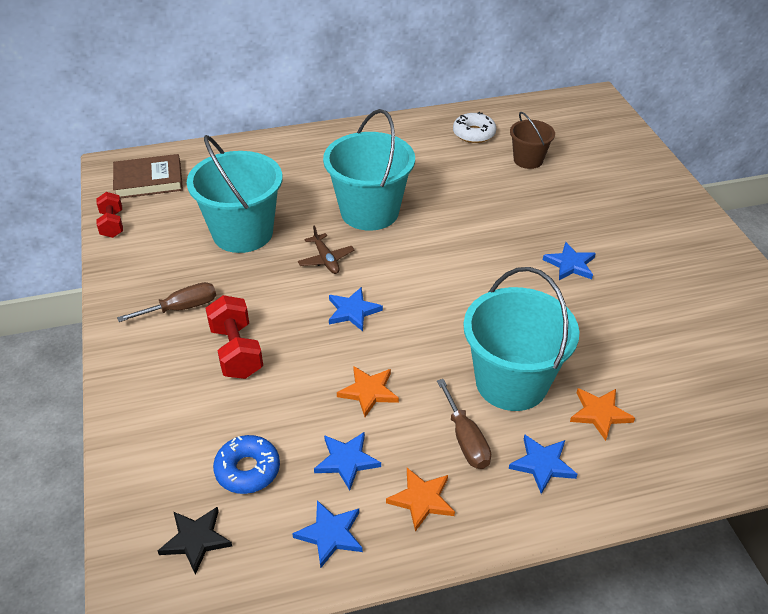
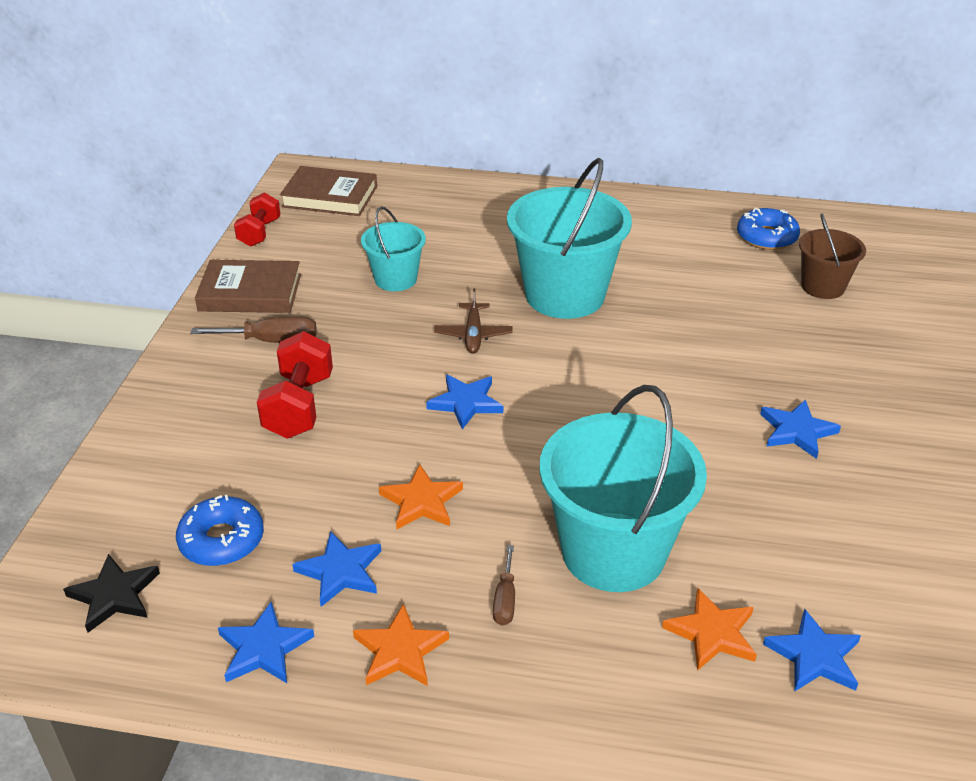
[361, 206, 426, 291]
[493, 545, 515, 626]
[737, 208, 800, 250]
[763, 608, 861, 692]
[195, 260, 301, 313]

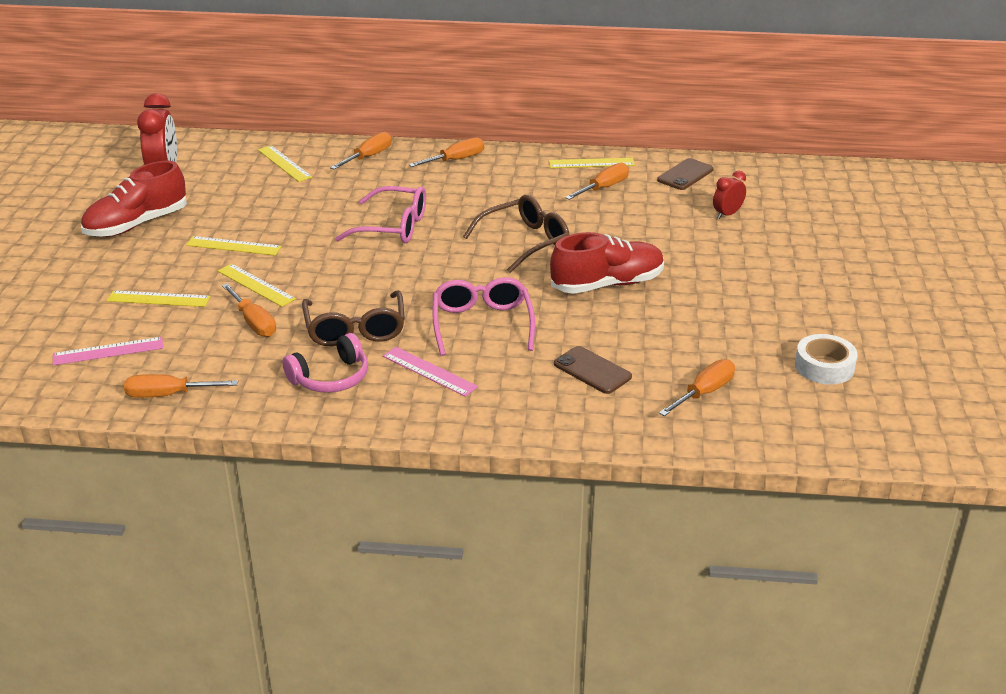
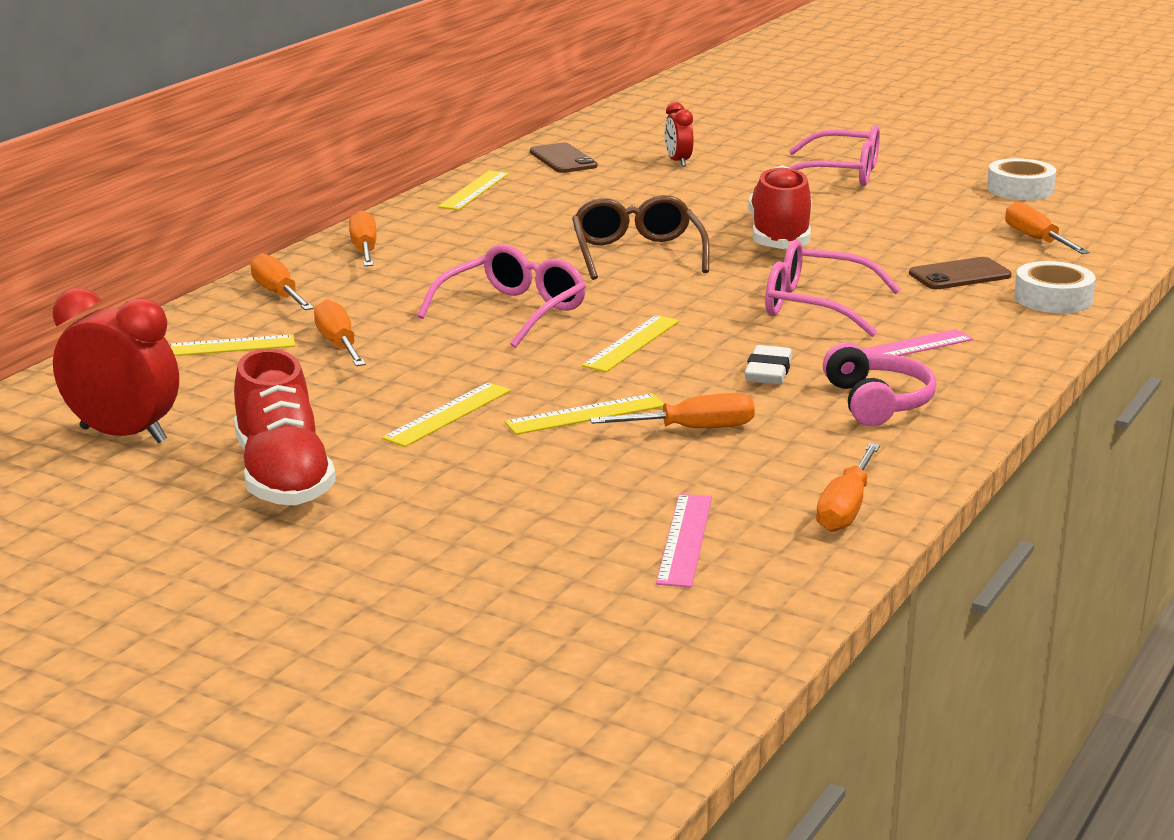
[582, 315, 679, 372]
[744, 345, 792, 385]
[314, 299, 366, 366]
[789, 125, 880, 186]
[1014, 261, 1096, 313]

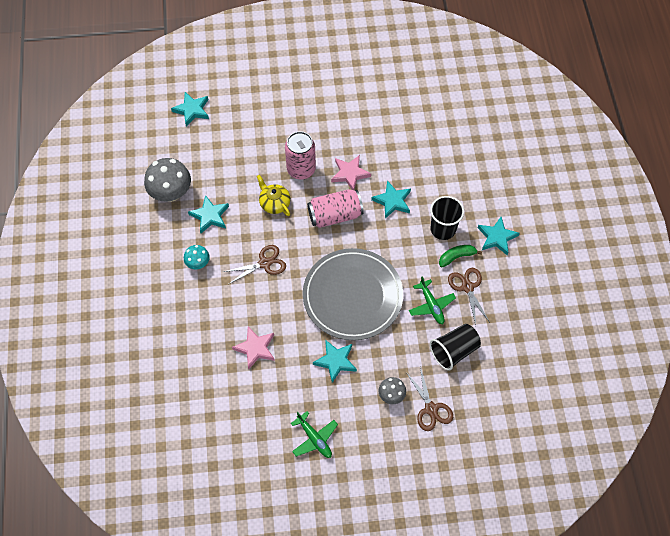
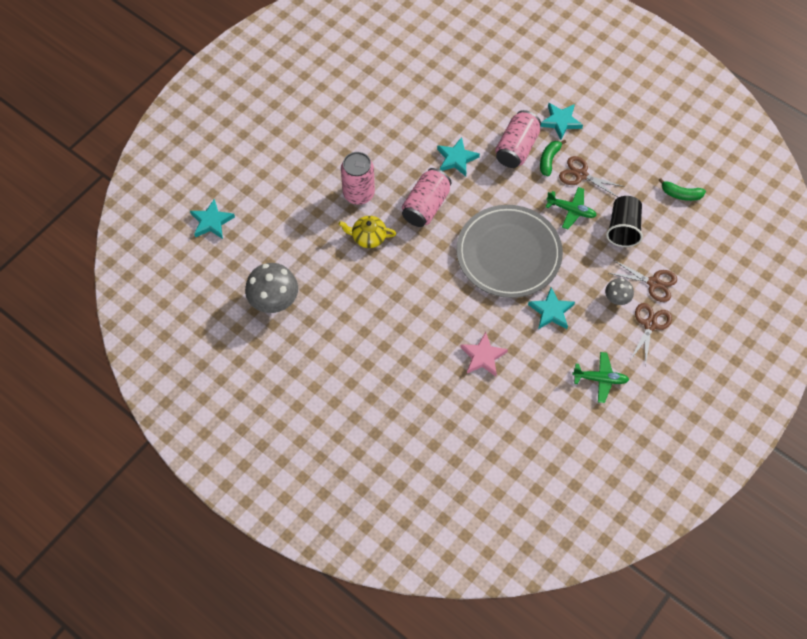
[184, 245, 210, 269] (first image)
[188, 195, 229, 233] (first image)
[630, 303, 672, 366]
[331, 155, 371, 190] (first image)
[495, 110, 541, 168]
[658, 178, 706, 201]

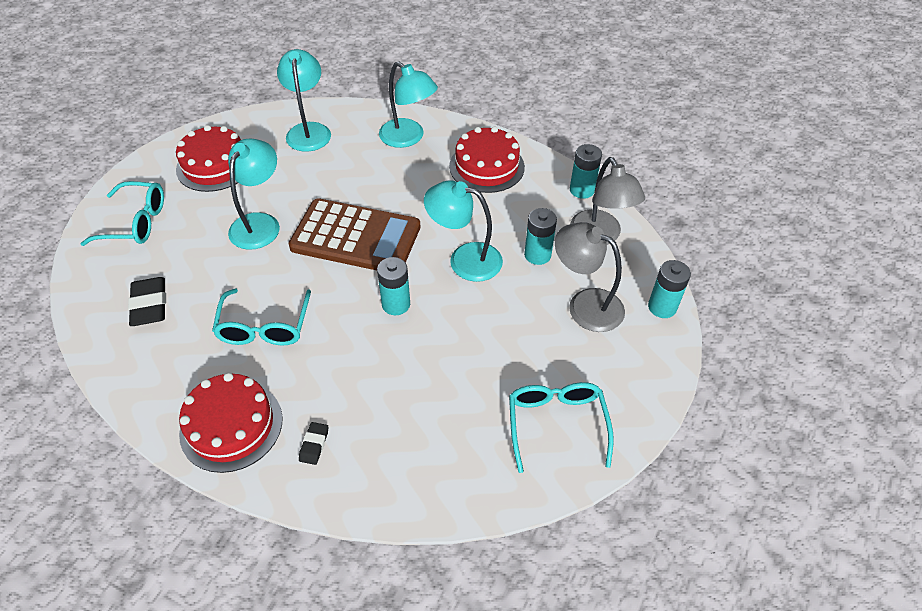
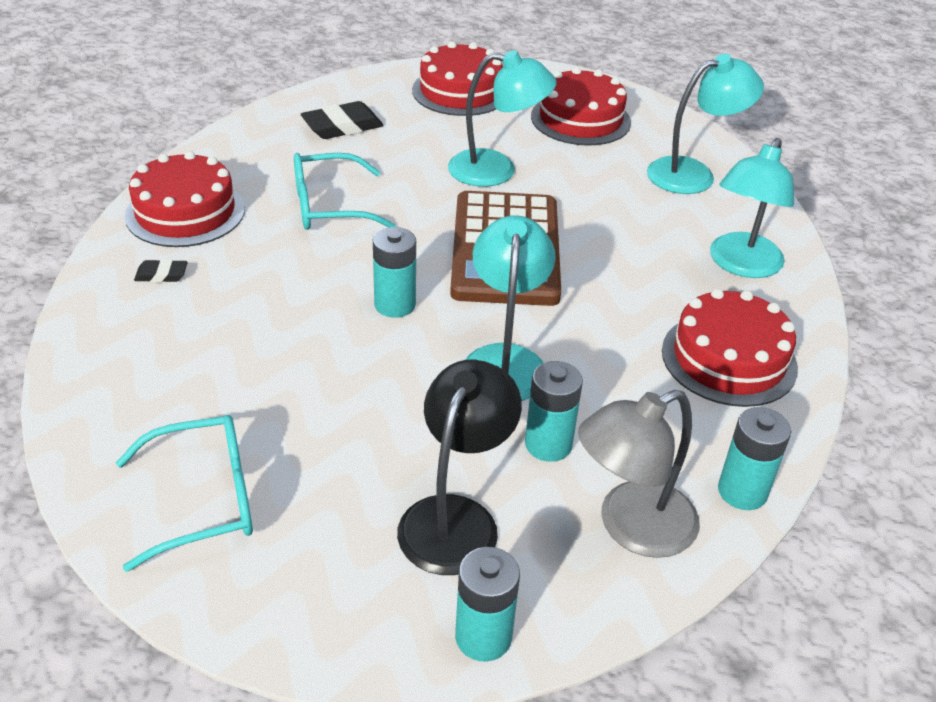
[412, 41, 503, 116]
[397, 359, 522, 575]

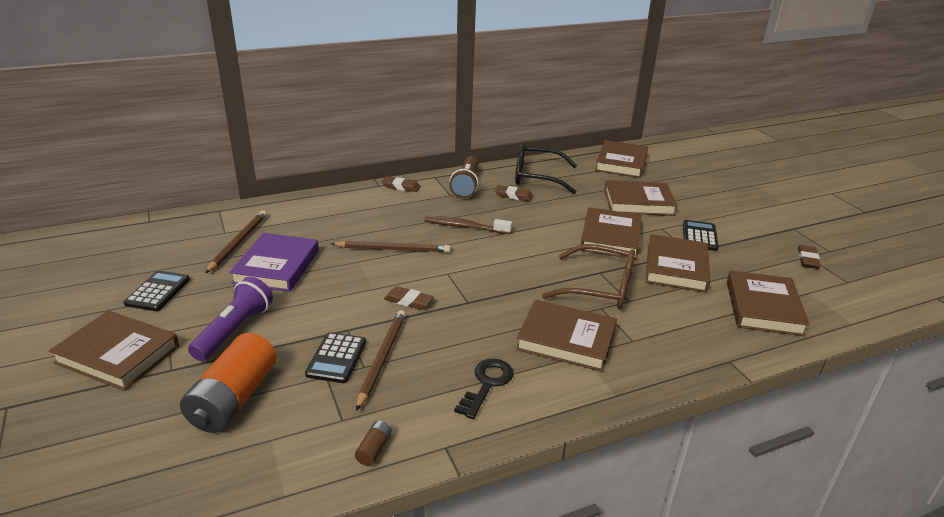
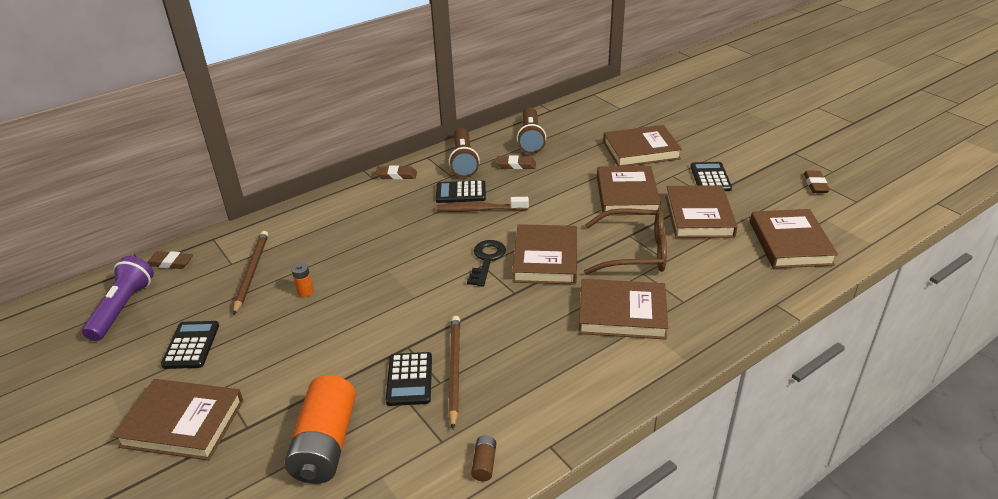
[82, 256, 154, 341]
[291, 263, 313, 297]
[331, 241, 450, 253] (first image)
[147, 251, 193, 269]
[467, 240, 506, 287]
[517, 107, 546, 154]
[512, 224, 577, 285]
[436, 180, 486, 203]

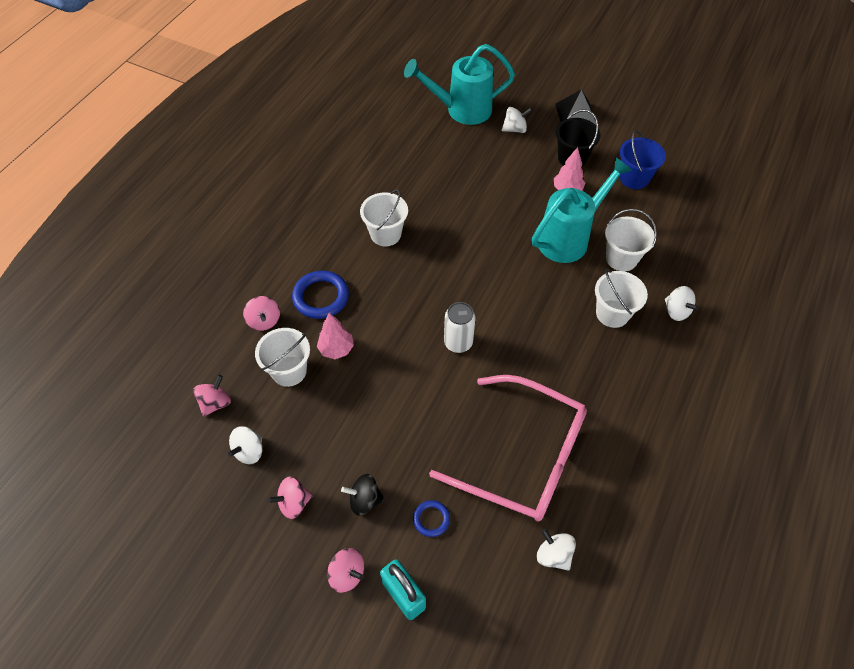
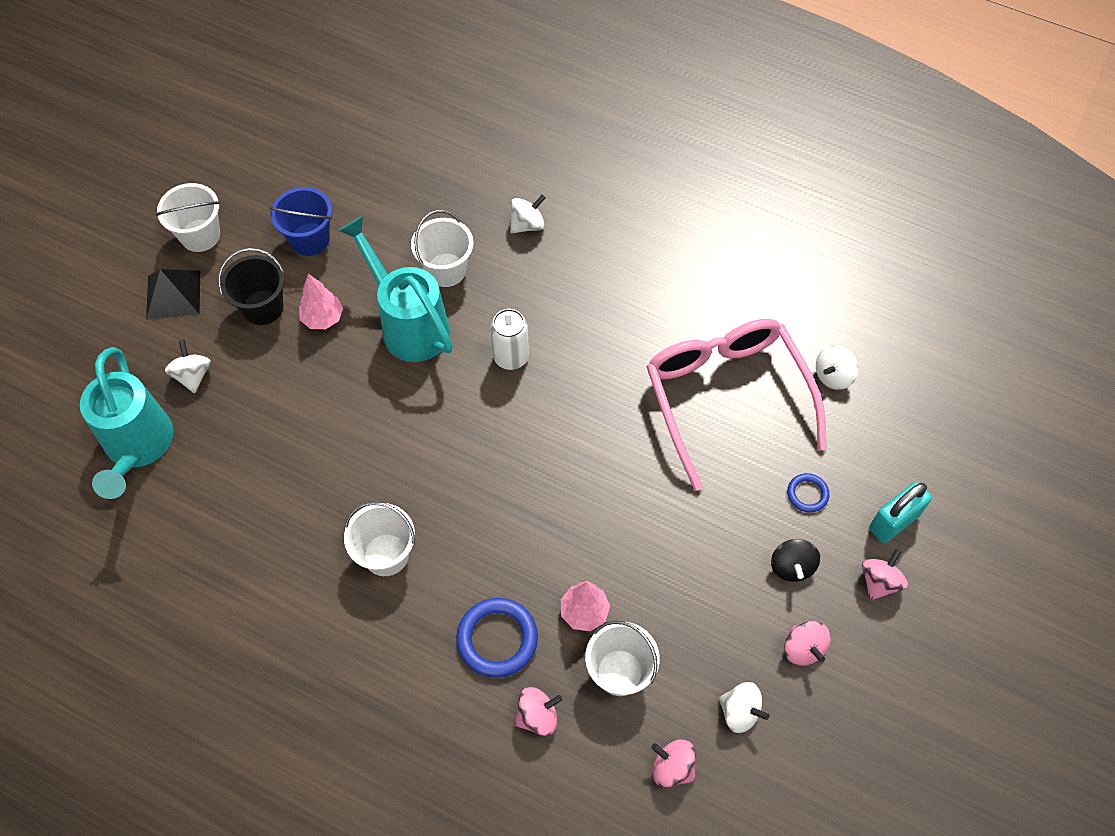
[646, 319, 827, 491]
[490, 309, 529, 370]
[156, 183, 220, 252]

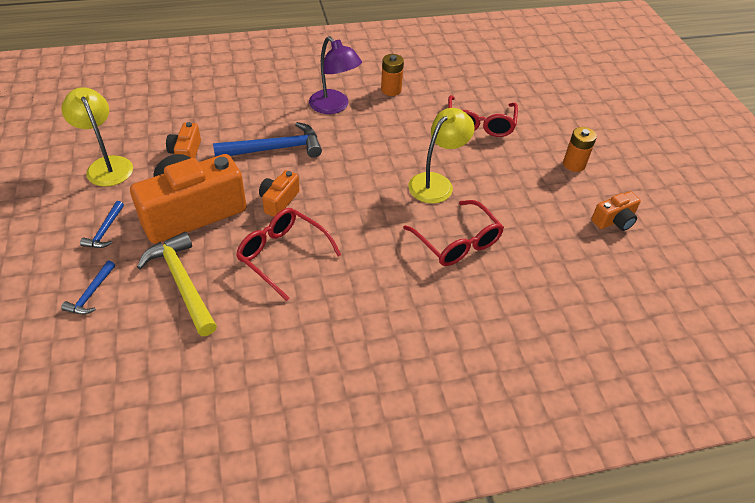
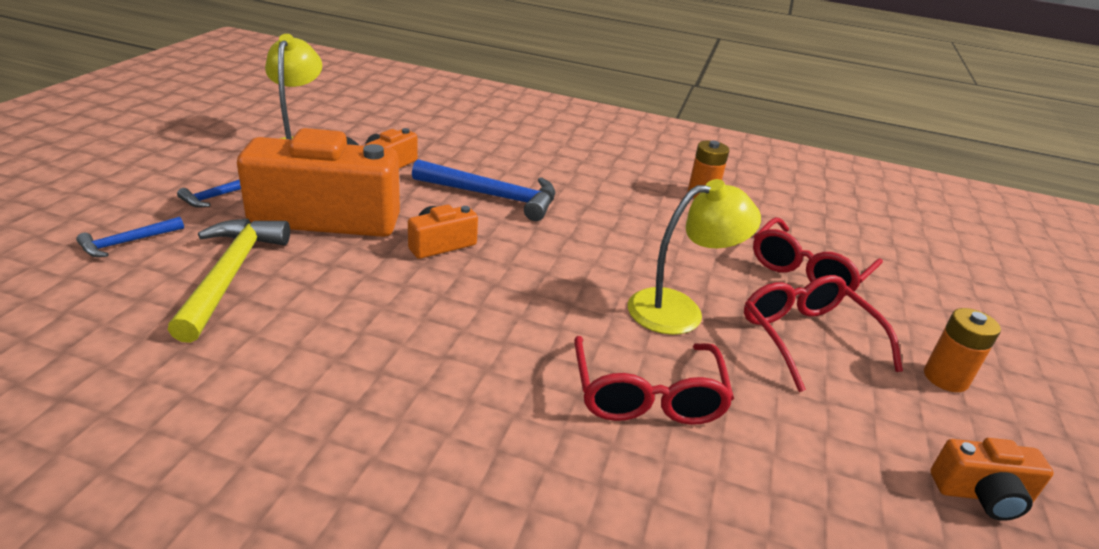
[744, 275, 903, 392]
[309, 37, 362, 114] (first image)

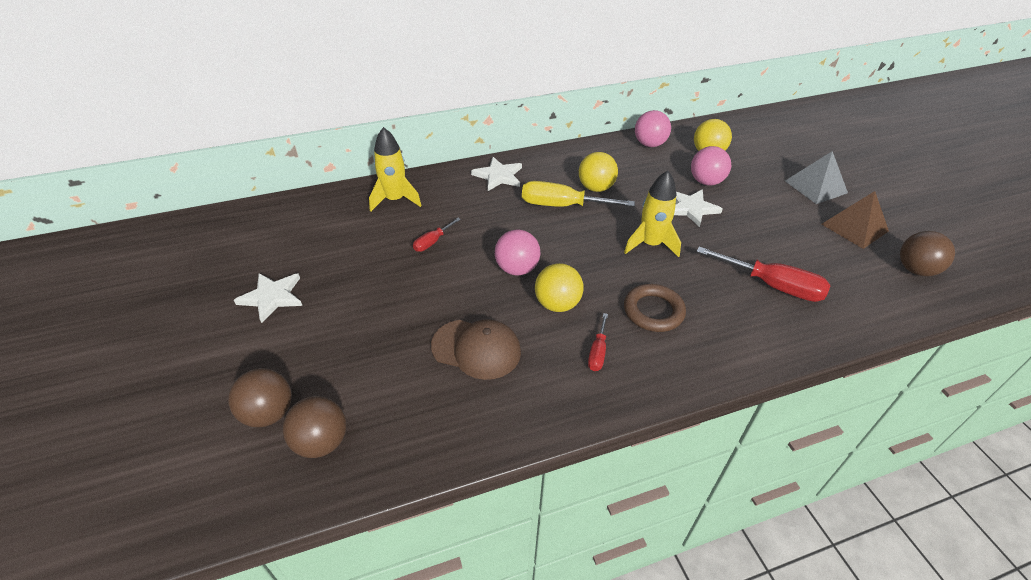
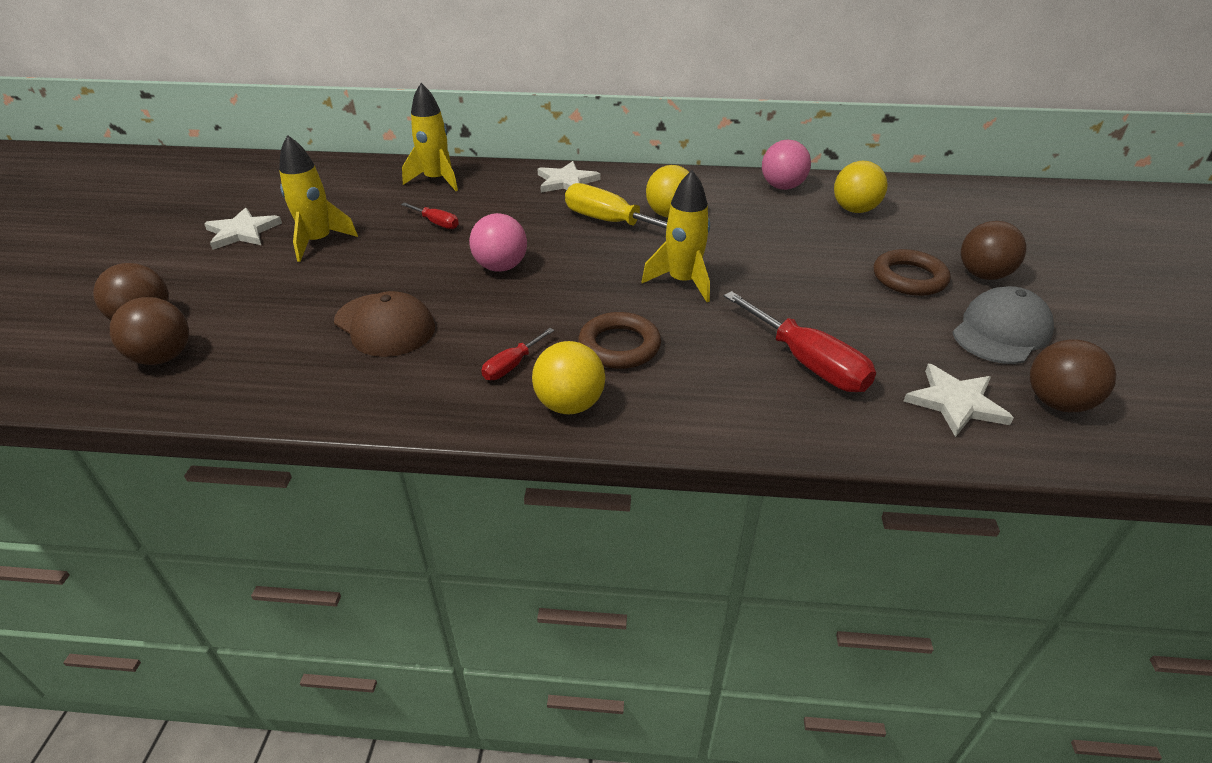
[401, 202, 459, 229]
[532, 341, 605, 414]
[904, 364, 1014, 437]
[691, 146, 731, 186] (first image)
[961, 221, 1027, 280]
[952, 286, 1054, 364]
[279, 135, 358, 262]
[874, 249, 951, 296]

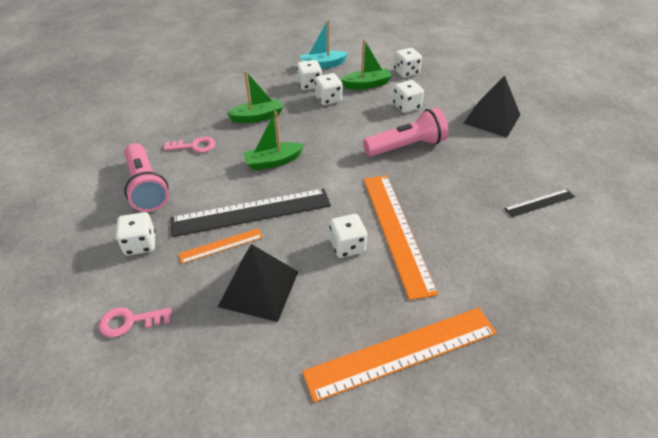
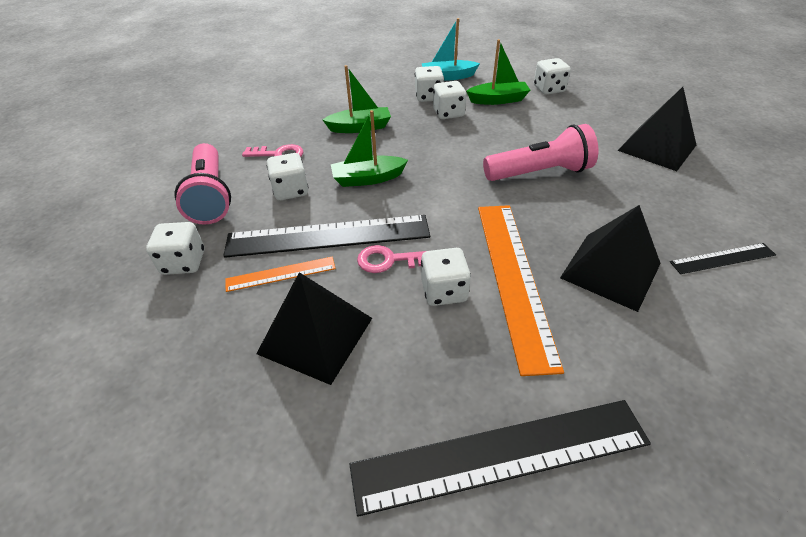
[357, 245, 426, 273]
[349, 400, 651, 517]
[267, 153, 308, 200]
[560, 205, 661, 312]

